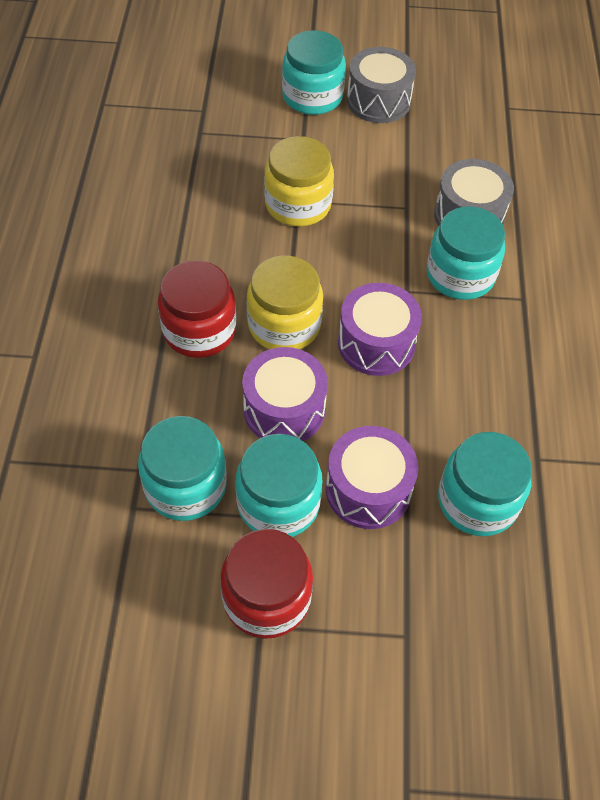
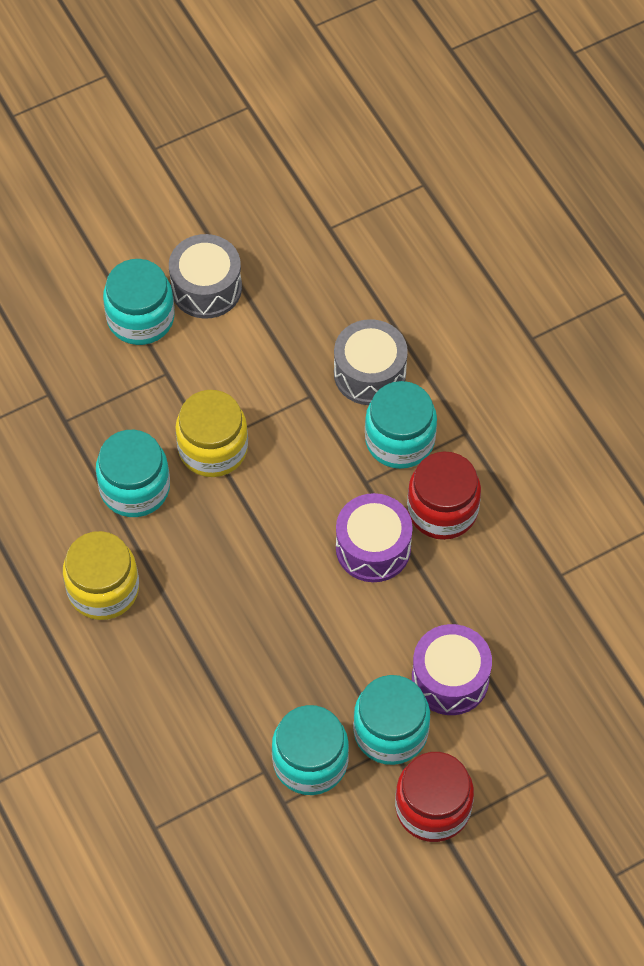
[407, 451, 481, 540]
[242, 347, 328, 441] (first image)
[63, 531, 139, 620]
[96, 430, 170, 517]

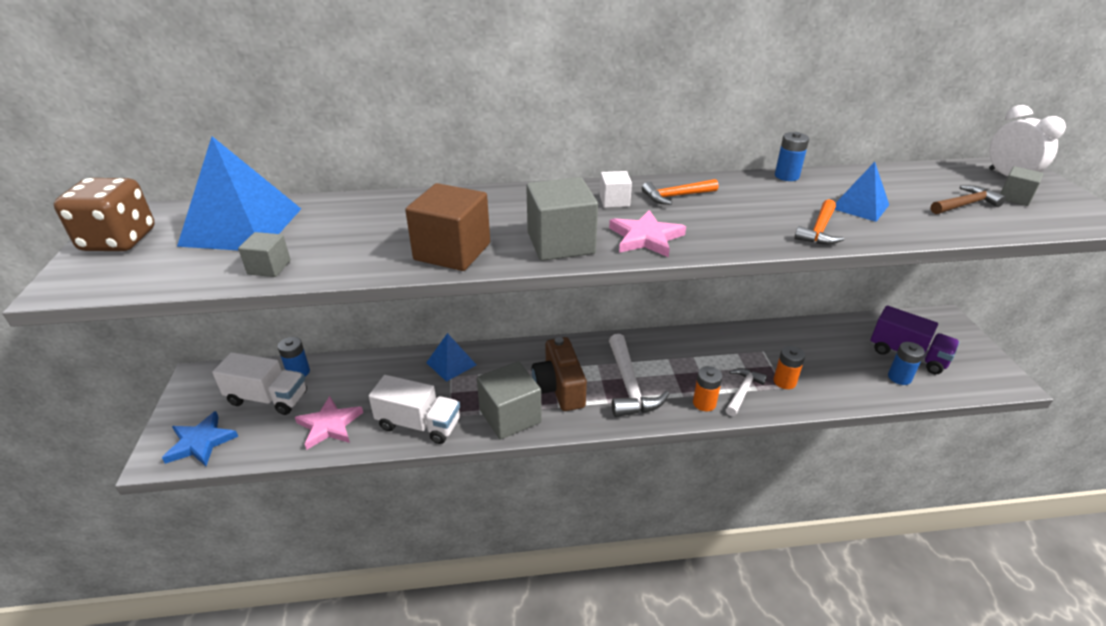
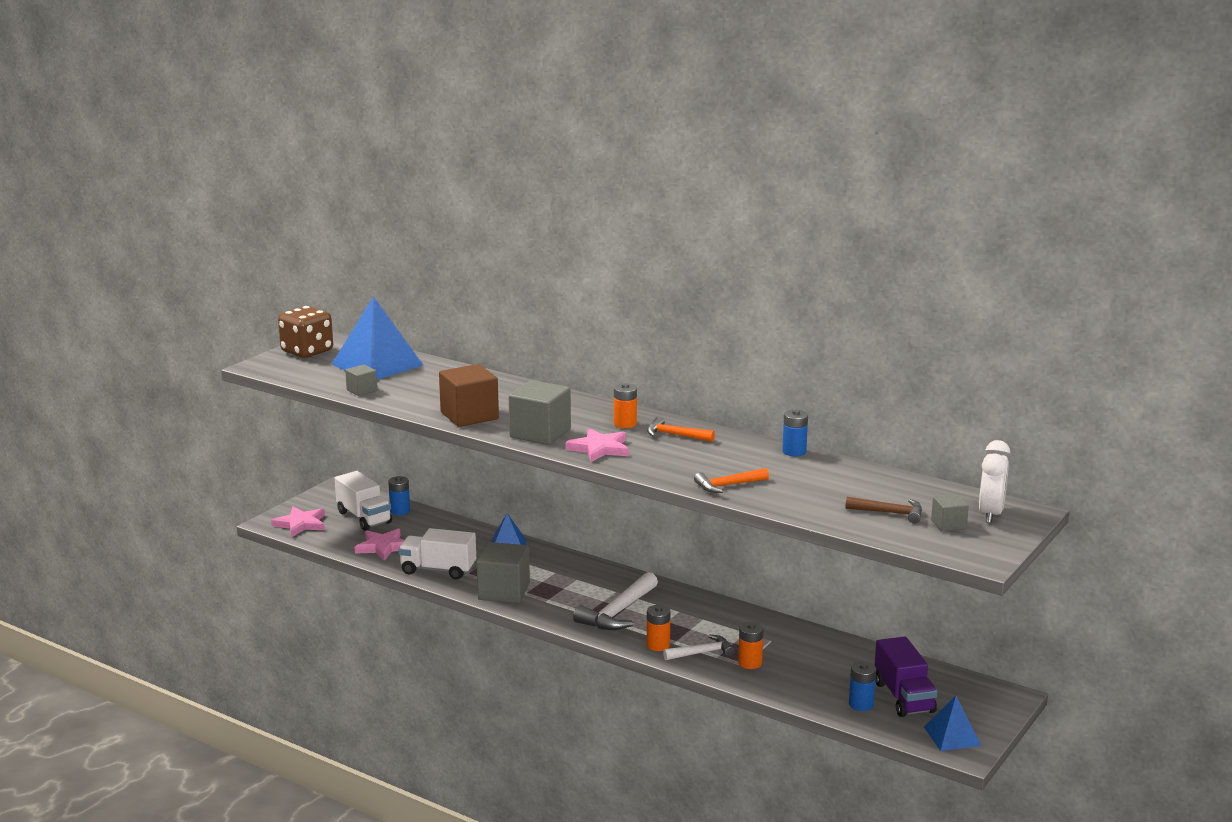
[271, 507, 325, 537]
[398, 528, 476, 579]
[532, 337, 587, 411] (first image)
[614, 383, 637, 428]
[924, 696, 981, 751]

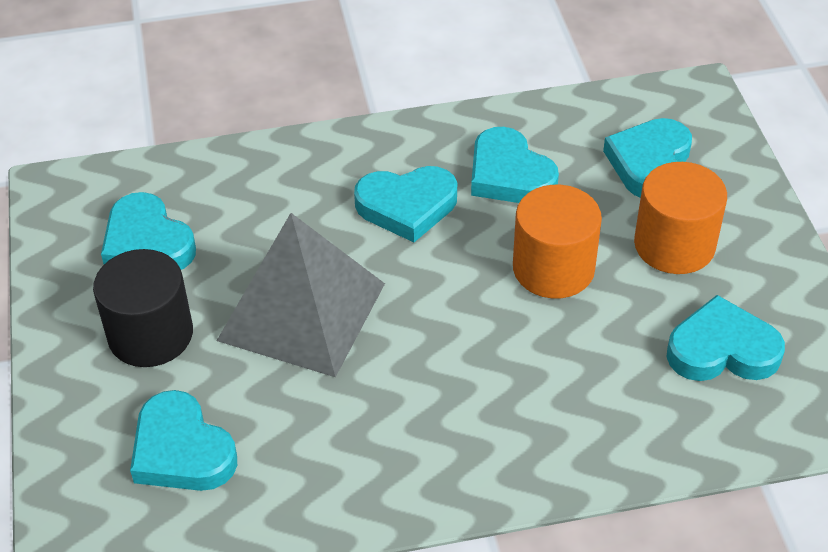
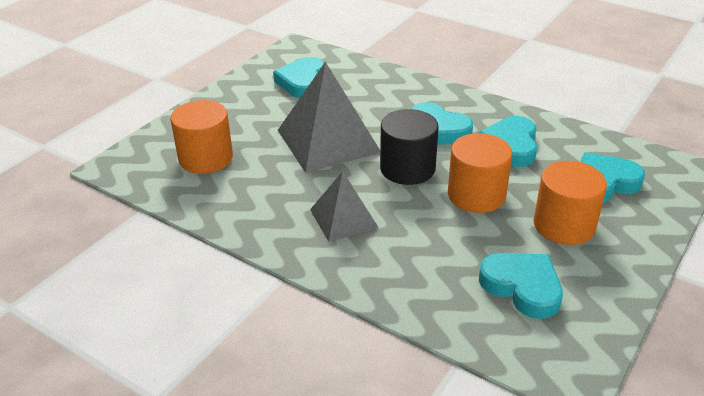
[380, 109, 439, 185]
[170, 100, 233, 174]
[310, 171, 379, 242]

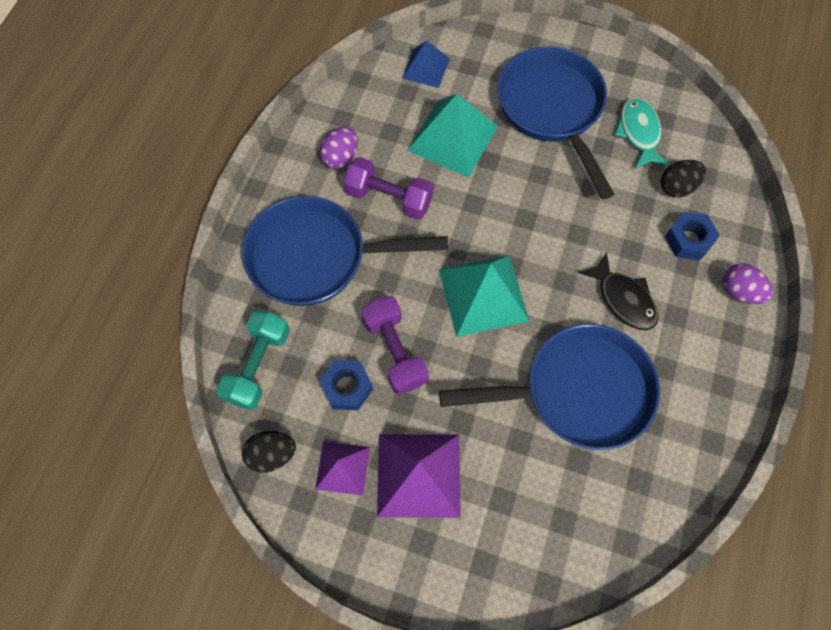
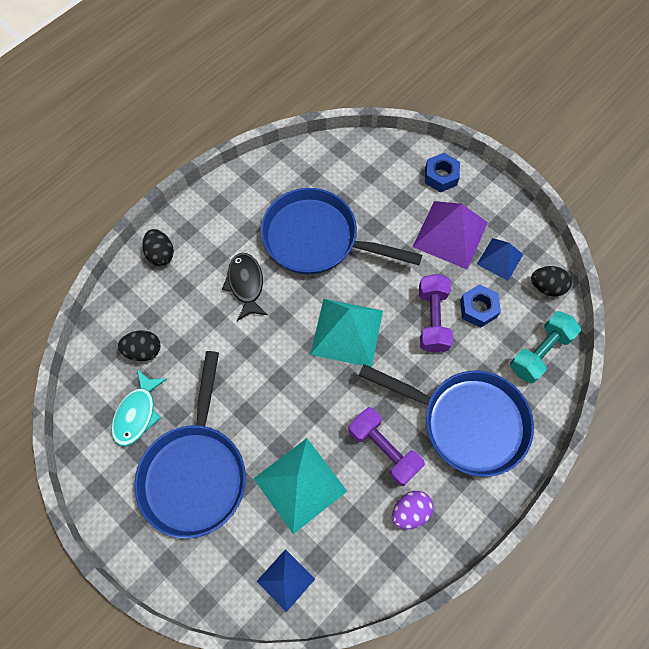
[477, 238, 523, 281]
[425, 153, 460, 192]
[142, 229, 174, 266]

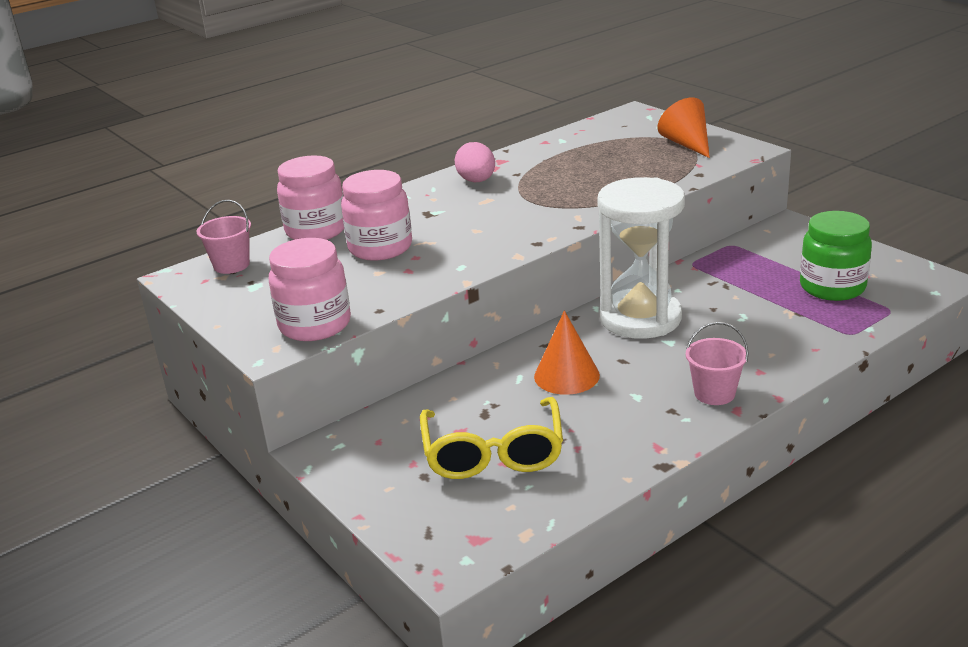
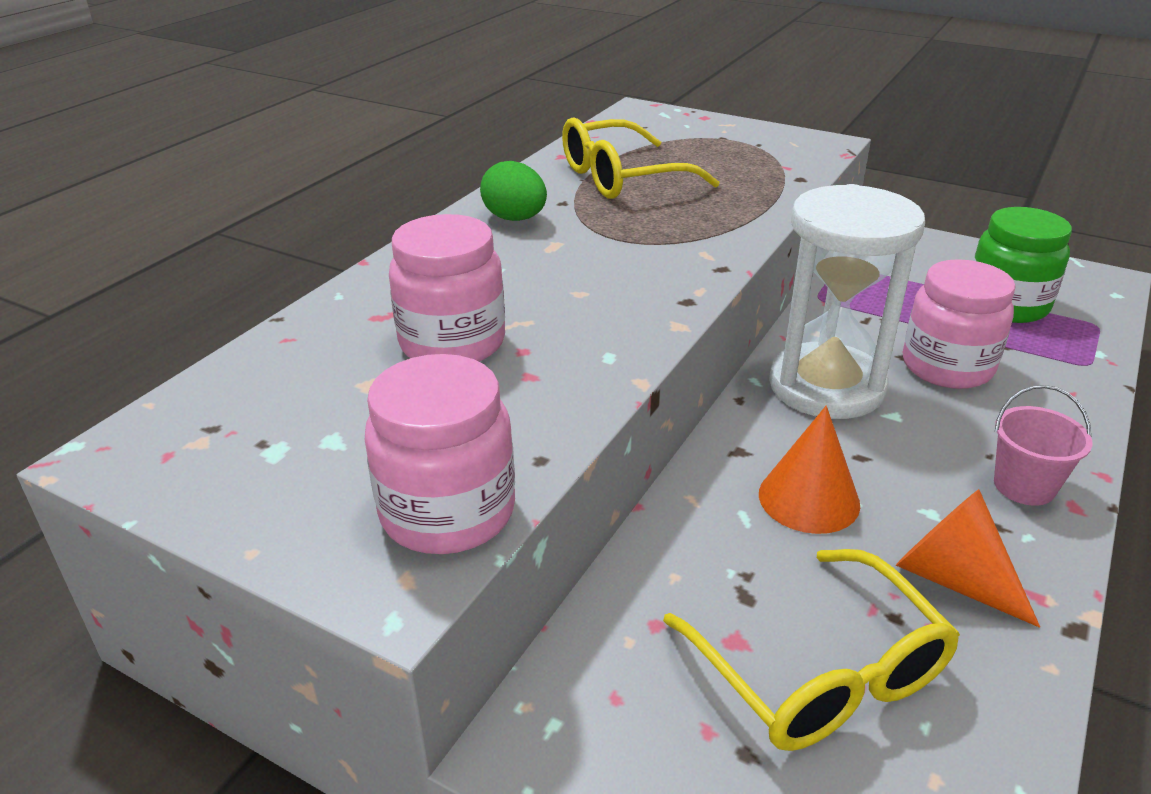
[196, 200, 251, 274] (first image)
[903, 259, 1015, 389]
[480, 161, 547, 221]
[896, 489, 1040, 628]
[562, 118, 720, 199]

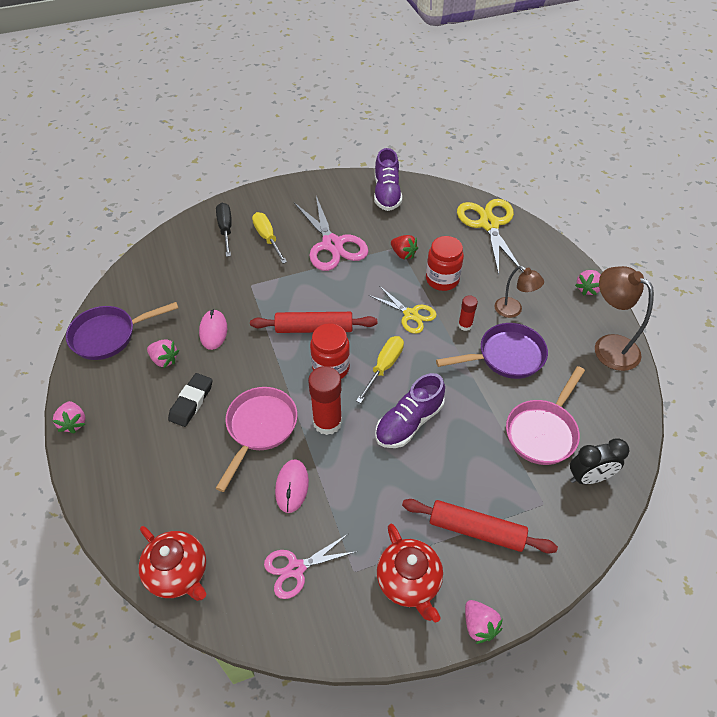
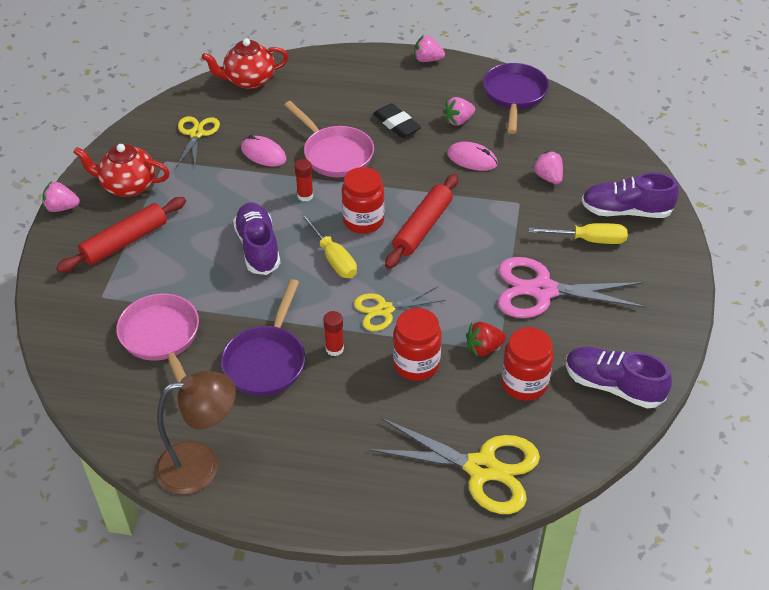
[581, 172, 679, 218]
[177, 116, 220, 167]
[295, 159, 313, 201]
[494, 266, 544, 318] (first image)
[570, 438, 629, 484] (first image)
[532, 151, 563, 184]
[501, 327, 554, 401]

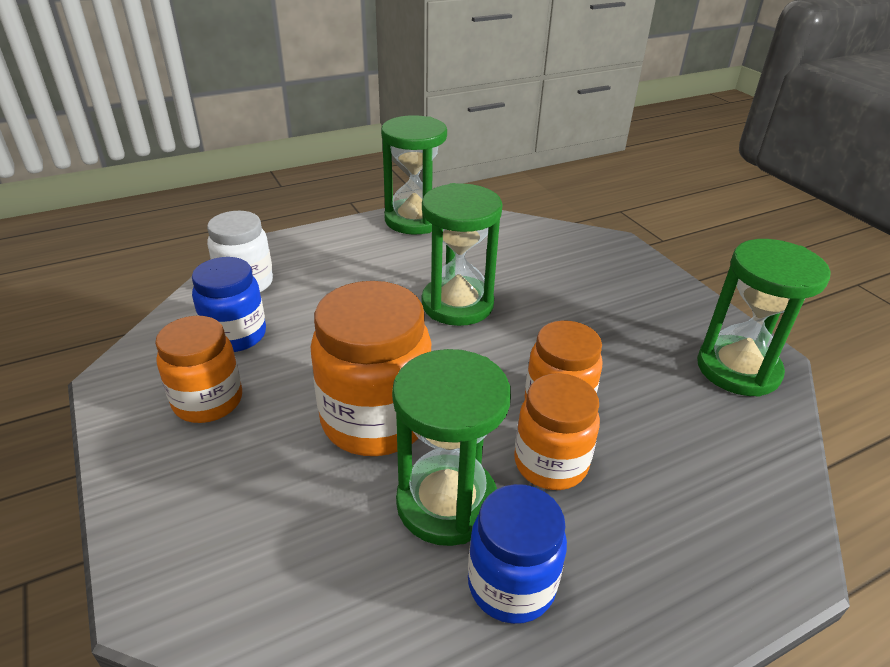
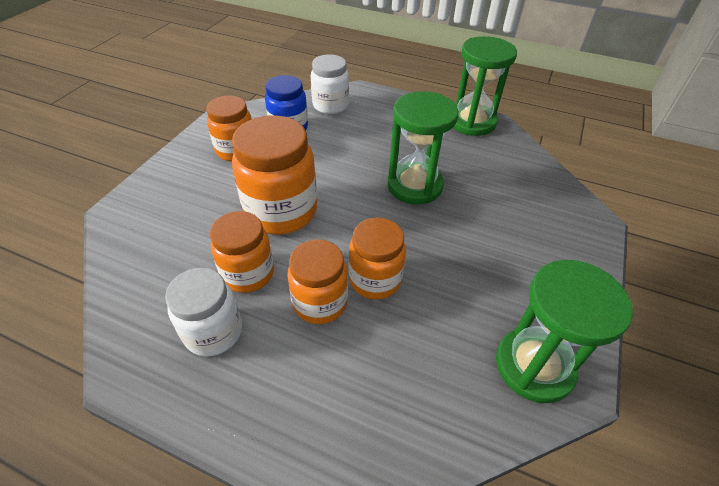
[210, 211, 274, 293]
[165, 268, 242, 357]

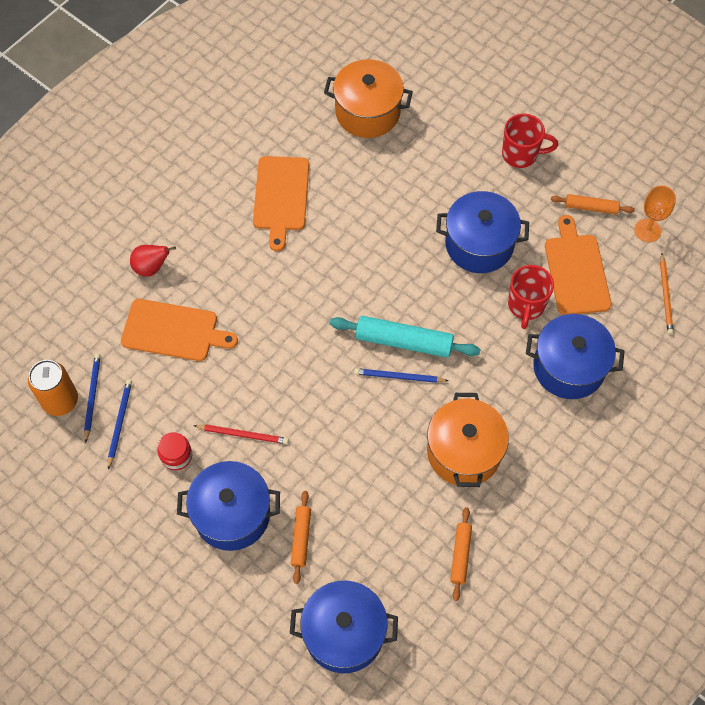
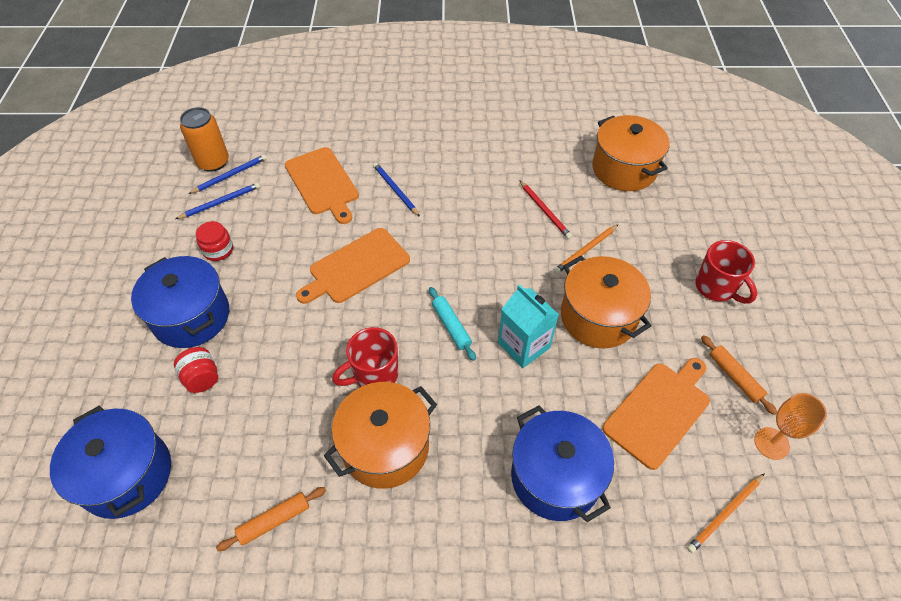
[130, 245, 176, 277] (first image)
[519, 180, 572, 239]
[296, 228, 410, 304]
[174, 347, 218, 393]
[429, 287, 476, 361]
[373, 162, 420, 217]
[561, 256, 651, 348]
[332, 327, 398, 387]
[498, 284, 559, 368]
[554, 224, 619, 274]

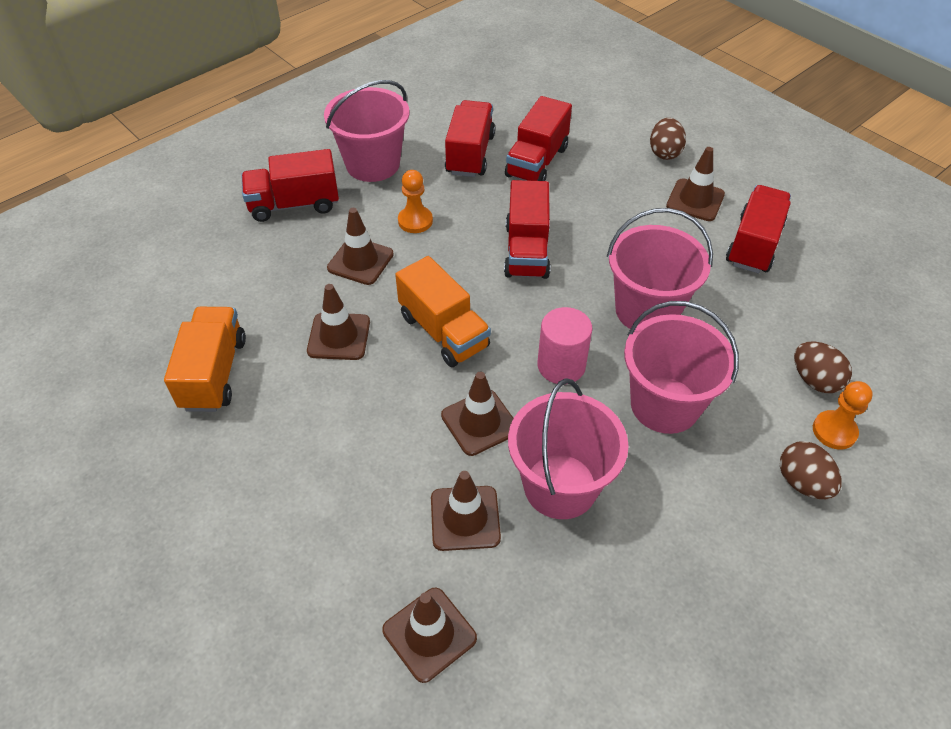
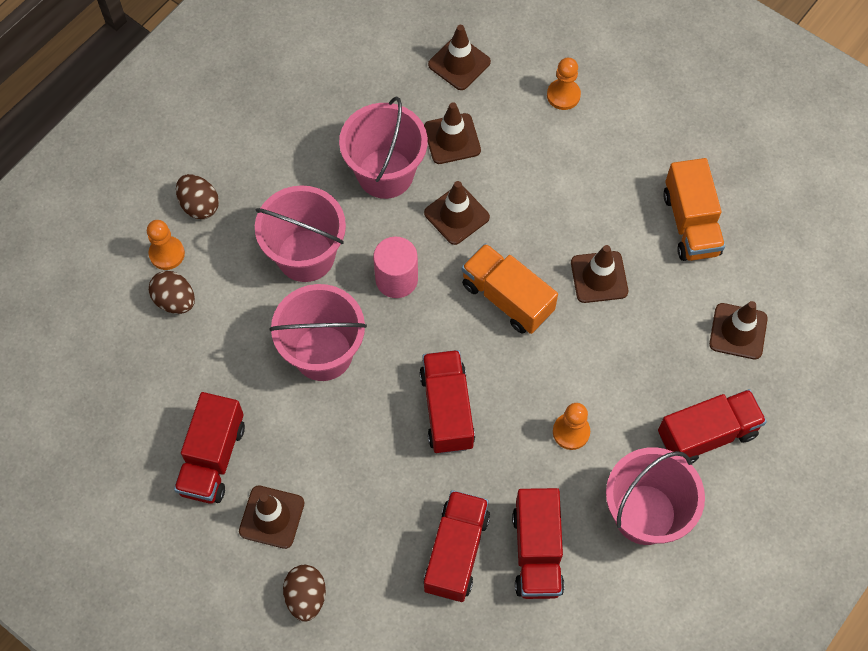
[709, 301, 768, 360]
[547, 58, 581, 110]

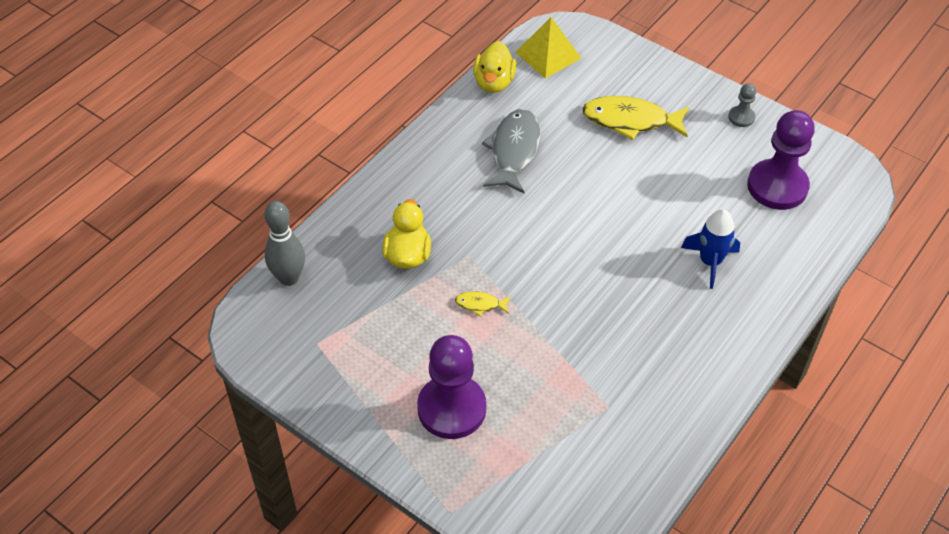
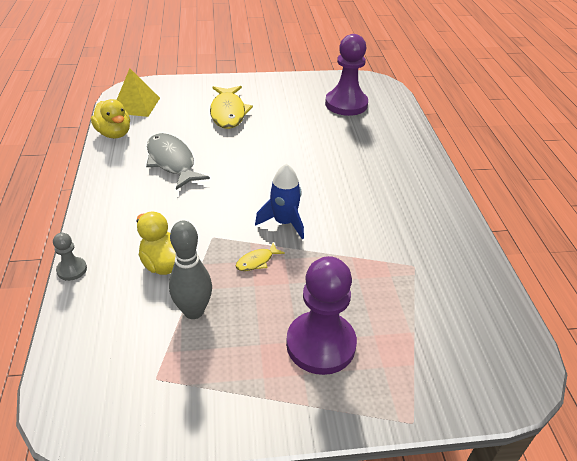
[169, 221, 212, 319]
[210, 86, 253, 129]
[255, 164, 304, 239]
[53, 233, 87, 281]

